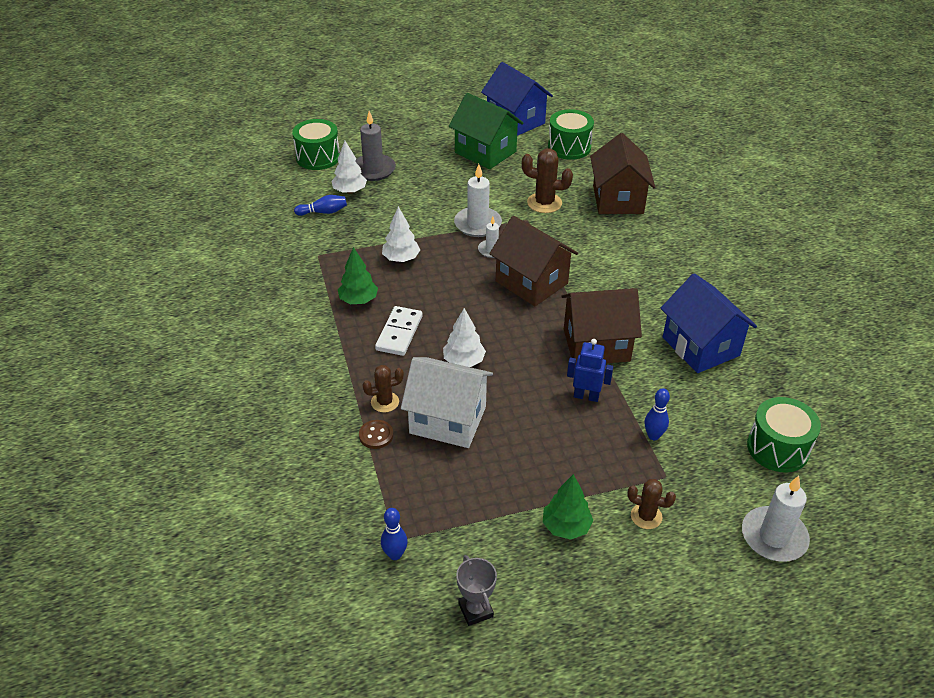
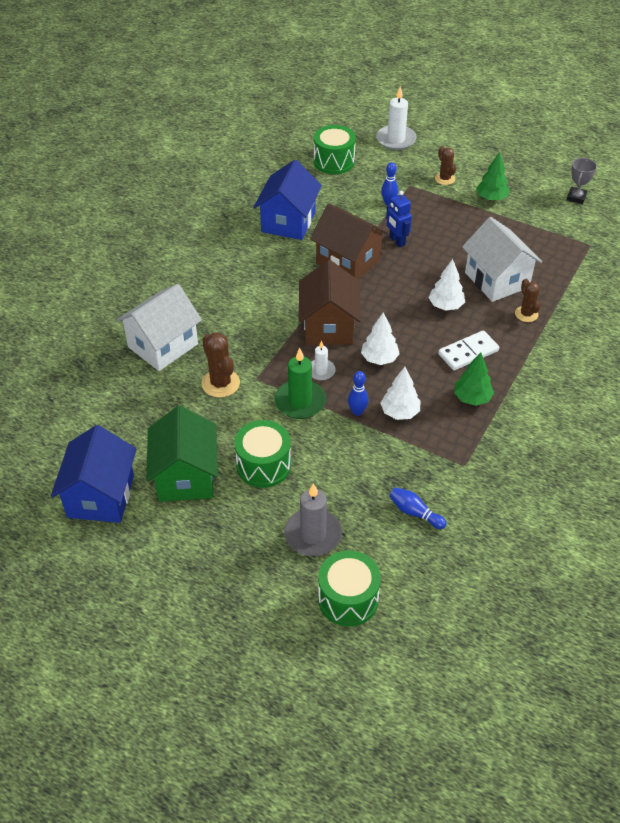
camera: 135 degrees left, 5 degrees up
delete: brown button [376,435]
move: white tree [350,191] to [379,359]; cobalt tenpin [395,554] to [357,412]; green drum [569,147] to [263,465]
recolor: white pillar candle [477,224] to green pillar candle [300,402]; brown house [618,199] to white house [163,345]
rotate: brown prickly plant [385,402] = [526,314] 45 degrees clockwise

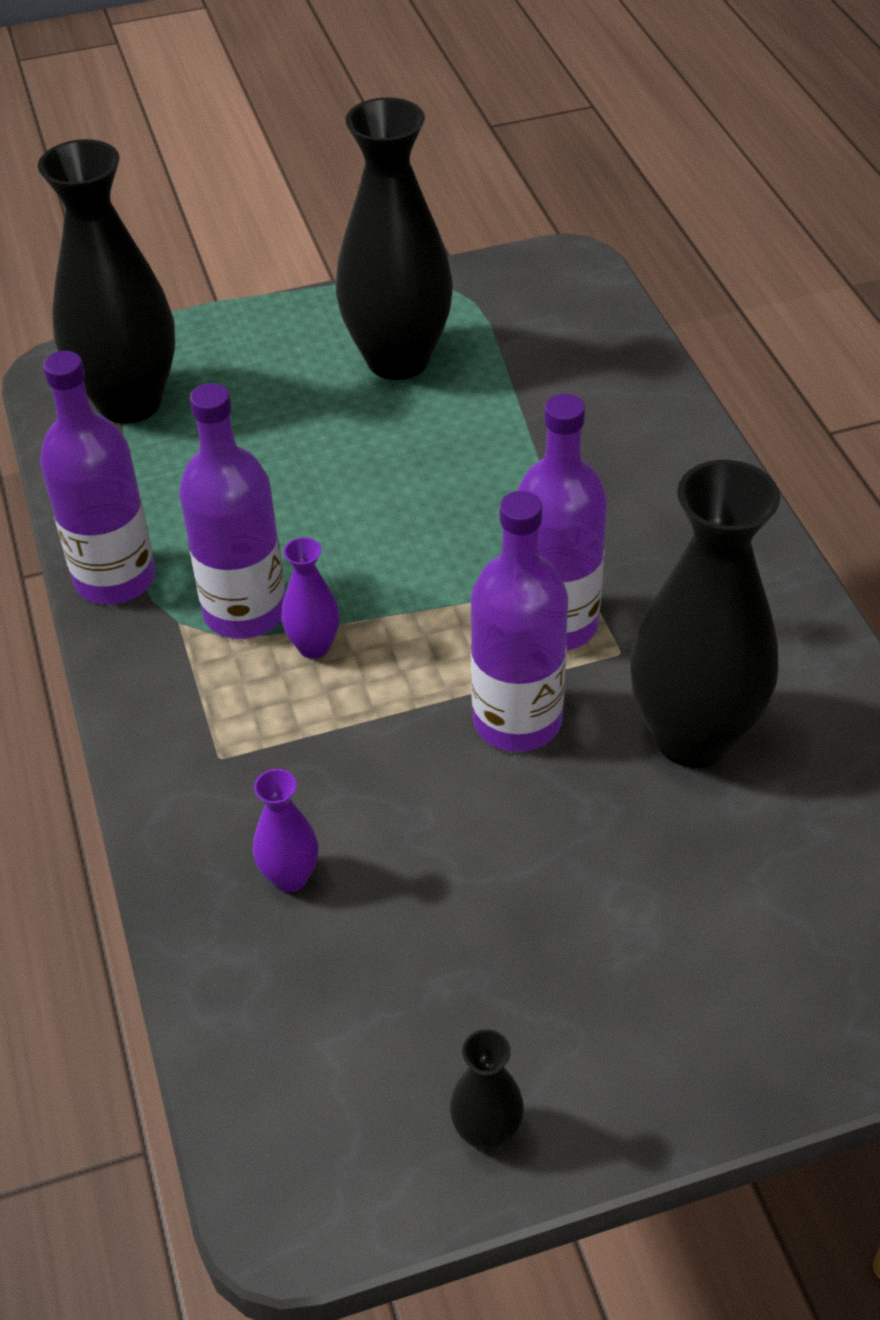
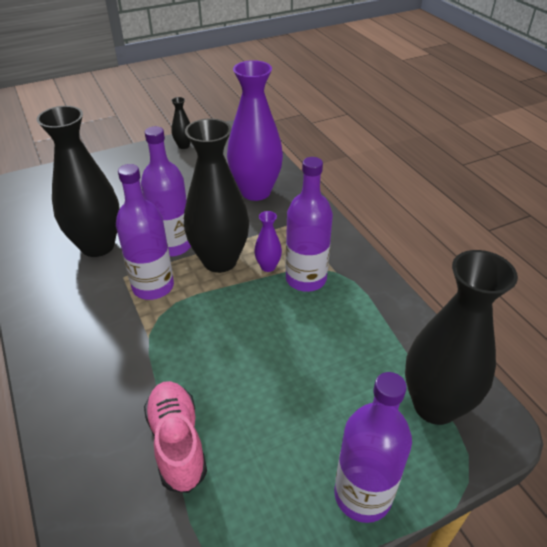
camera: 170 degrees right, 5 degrees down
insert: rose-pink sneaker [177,443]
move: purple drink bottle [115,578] to [362,495]; ebony tall vase [398,360] to [220,261]
resize: purple tall vase [290,877] = [255,192] x2.31

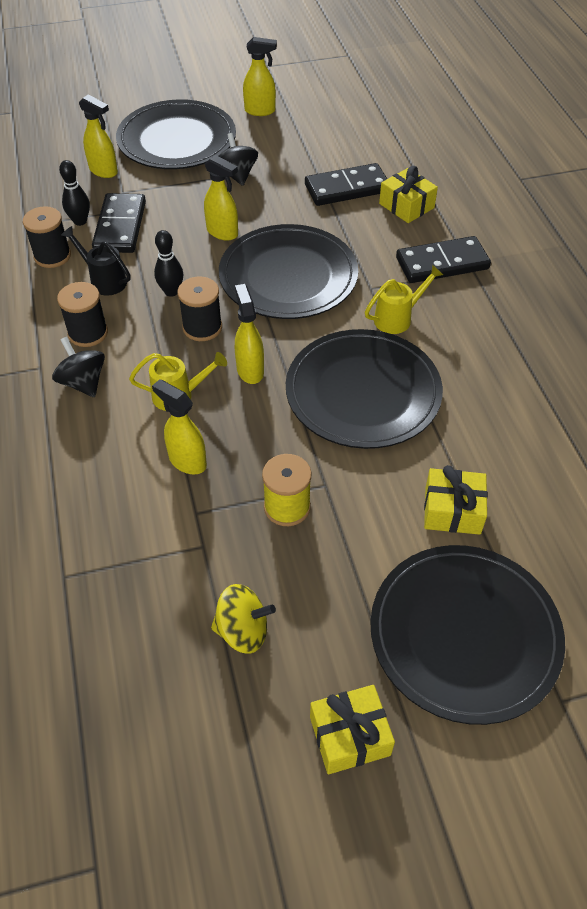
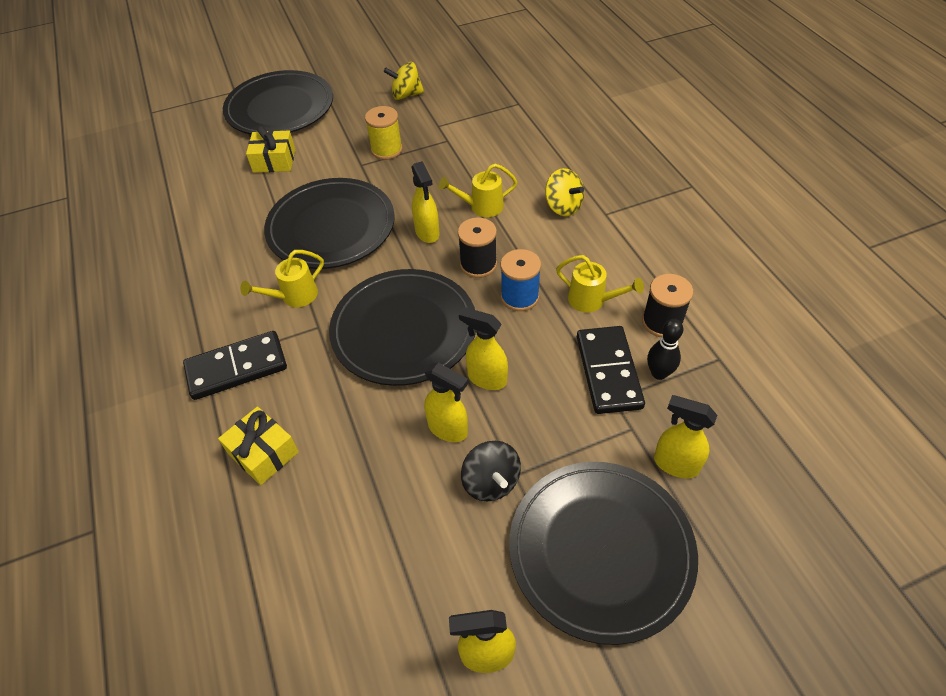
camera: 175 degrees right, 0 degrees up
delete: ebony reel of thread [88,333]; ebony domino [347,188]; bright yellow gift [350,736]
move: bright yellow spray bottle [187,461] to [448,429]
replace: ebony tenpin [171,291] to cobalt reel of thread [519,297]
recolor: ebony toy top [83,382] to bright yellow toy top [563,207]; ebony sprinkling can [104,280] to bright yellow sprinkling can [592,300]

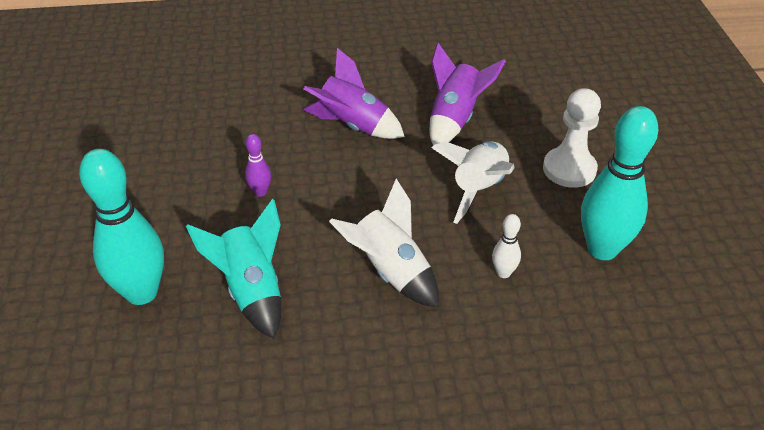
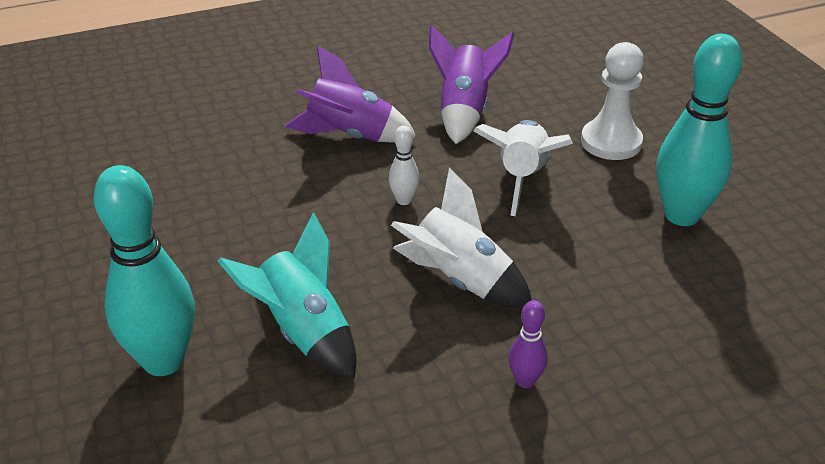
camera: 15 degrees left, 5 degrees down
move: purple tenpin [260,192] to [525,381]; white tenpin [503,273] to [404,200]

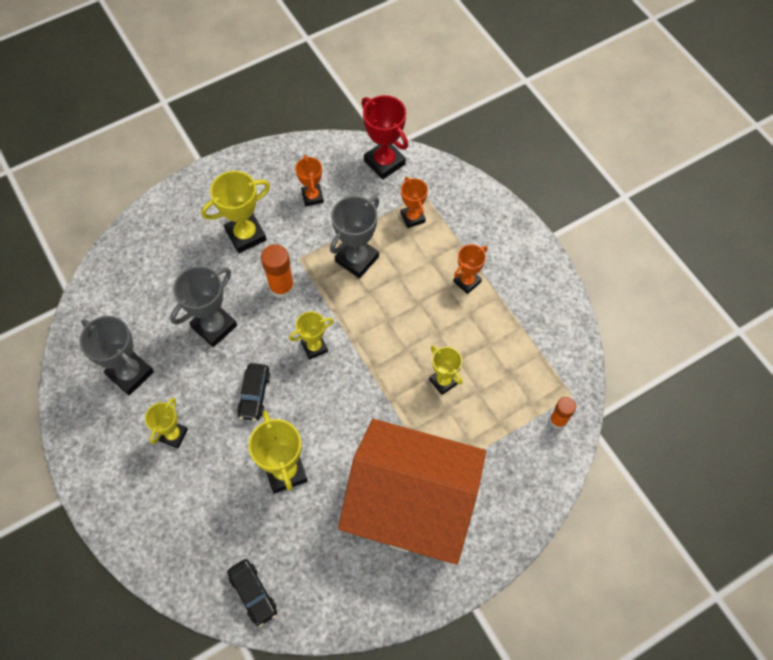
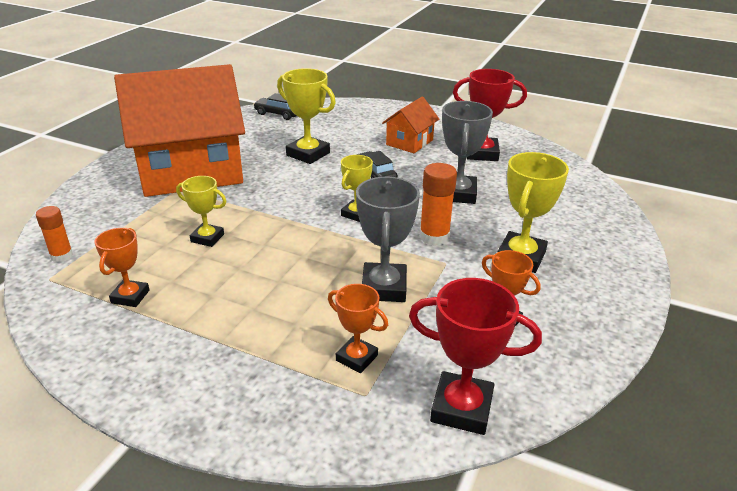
camera: 145 degrees right, 30 degrees down
move: orange prize cup [467,282] to [130,296]
replace: bright yellow prize cup [173,435] to orange house [409,142]
recolor: grey prize cup [130,373] to red prize cup [481,153]

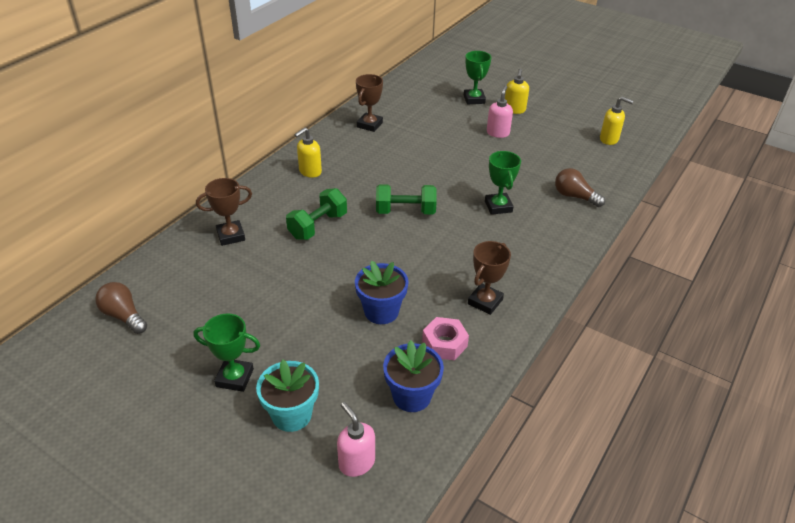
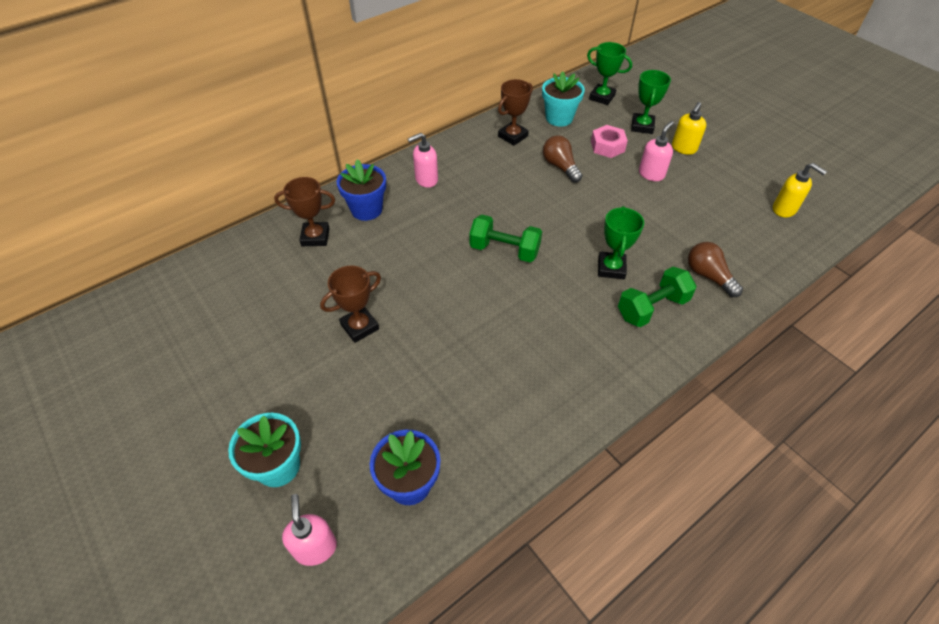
camera: 20 degrees right, 10 degrees up
insert: teal potted plant [559,118]
move: brown light bulb [124,316] to [560,167]; green prize cup [235,378] to [602,97]; green free weight [318,226] to [652,308]; cobalt potted plant [381,311] to [366,209]; rose-pink nut [444,343] to [607,146]; brown prize cup [485,301] to [359,327]
recolor: bright yellow pump bottle [310,172] to rose-pink pump bottle [426,180]

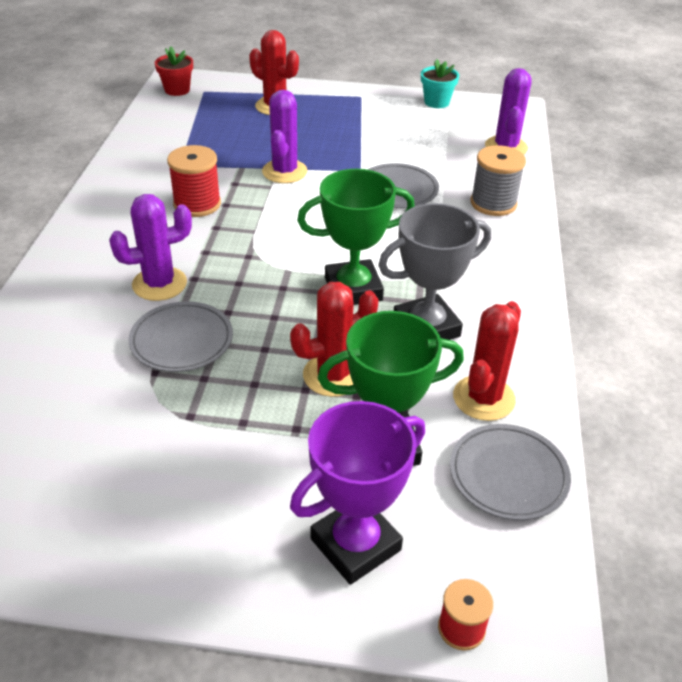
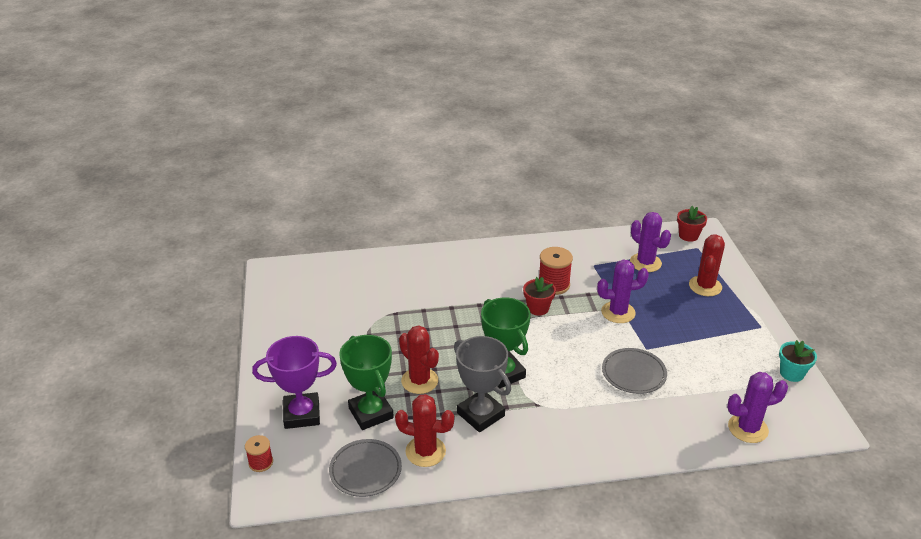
camera: 75 degrees right, 5 degrees down
delete: grey dinner plate [181,340]; grey reel of thread [493,203]
insert: red potted plant [538,308]
move: purple prickly plant [159,284] to [645,263]
rotate: purple prize cup [355,544] = [302,414] 45 degrees counterclockwise

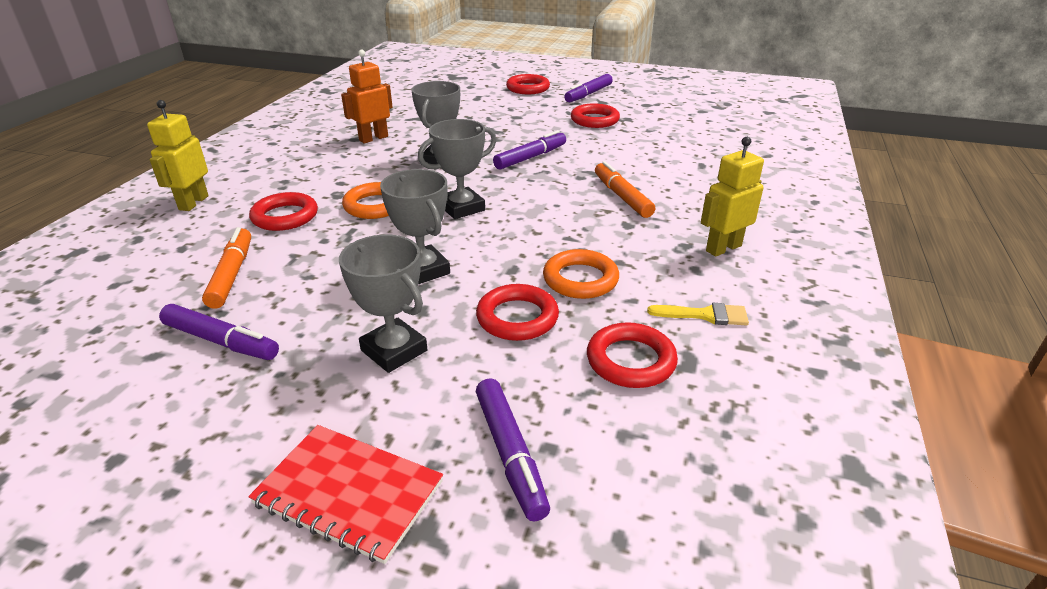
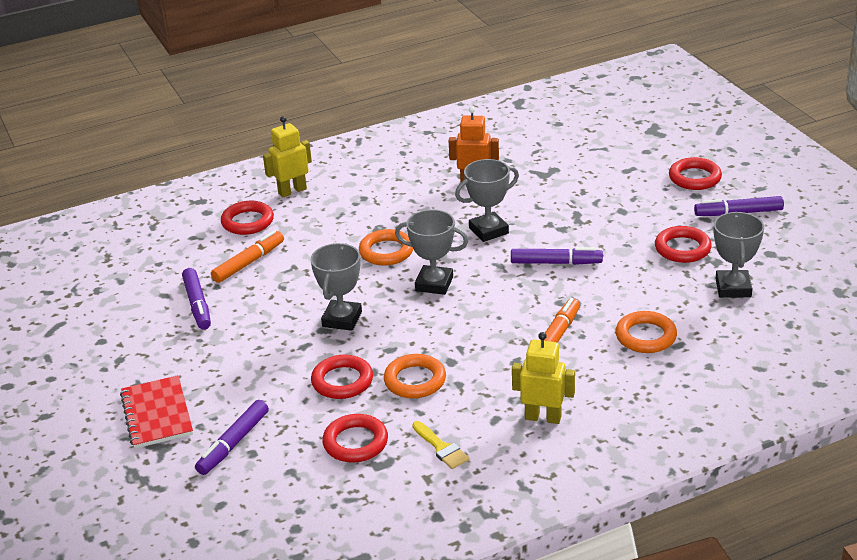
camera: 50 degrees right, 0 degrees up
insert: orange torus [645,336]
move: red torus [285,216] to [247,222]; grey prize cup [394,350] to [733,288]

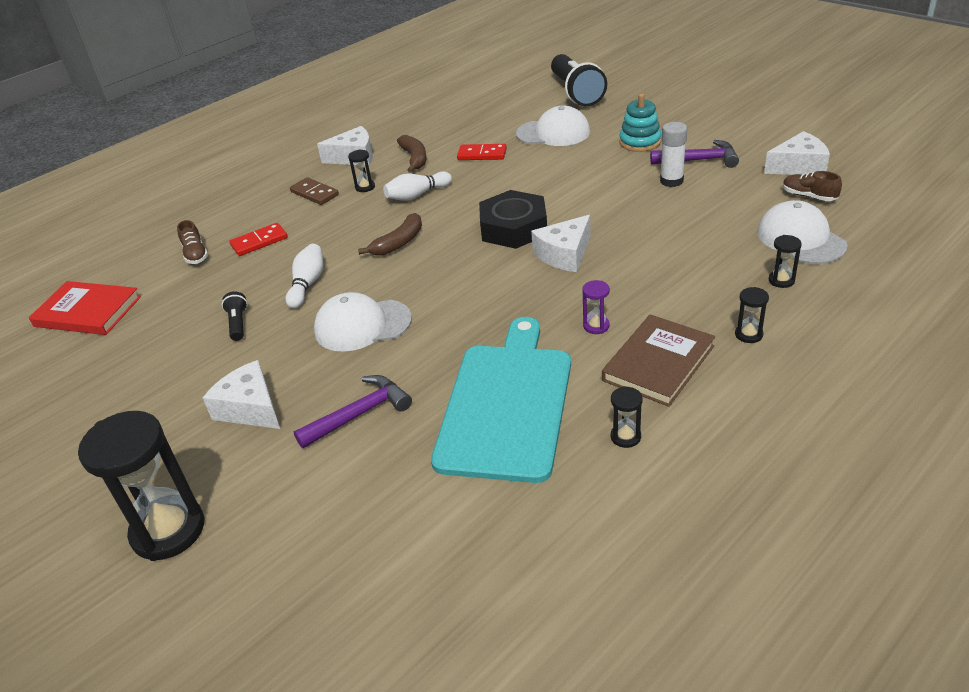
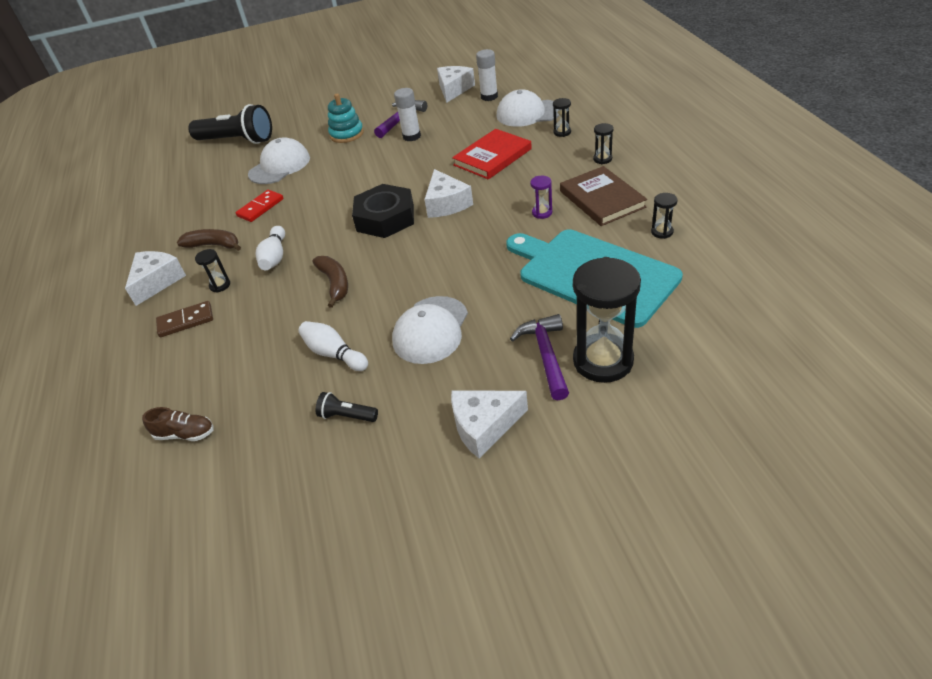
camera: 60 degrees left, 5 degrees up
delete: red domino [259,242]
move: red book [87,312] to [492,157]; ebony hourglass [168,530] to [603,361]
replace: brown sneaker [809,196] to white stick of glue [489,97]

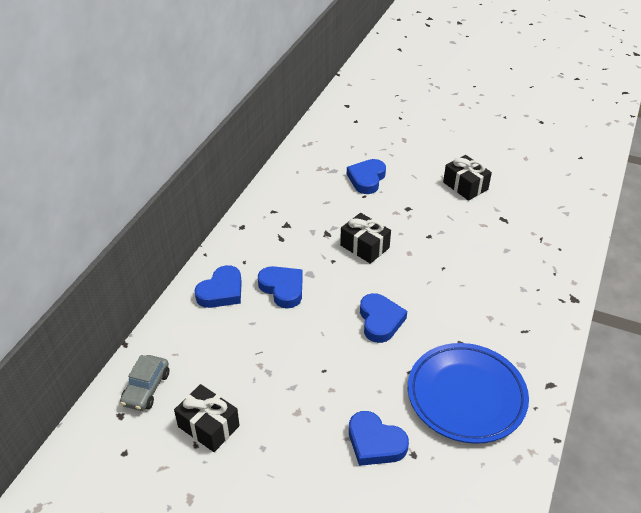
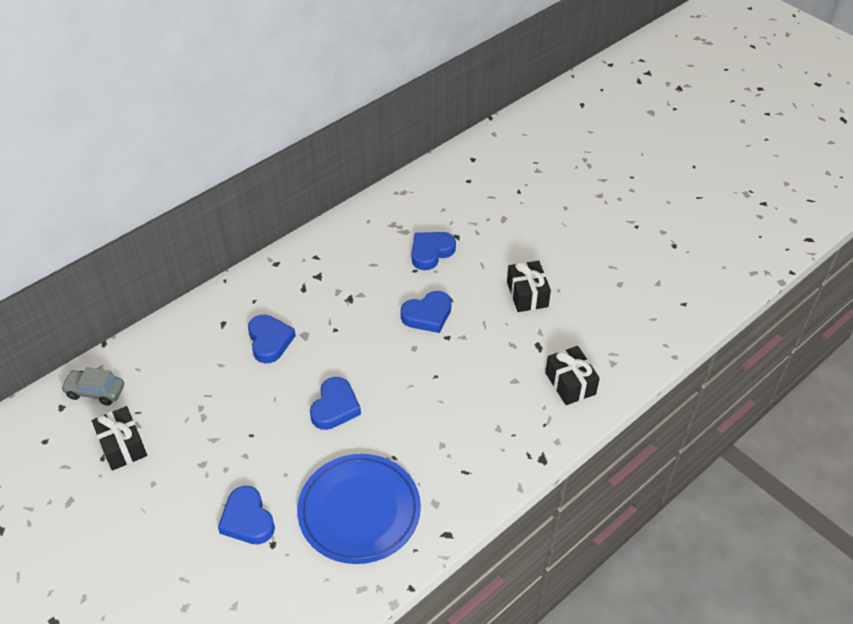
camera: 25 degrees right, 5 degrees up
move: cobalt love heart [221,291] to [427,315]; ebony gift [364,246] to [570,383]
rotate: grey car [146,388] = [95,391] 60 degrees clockwise

